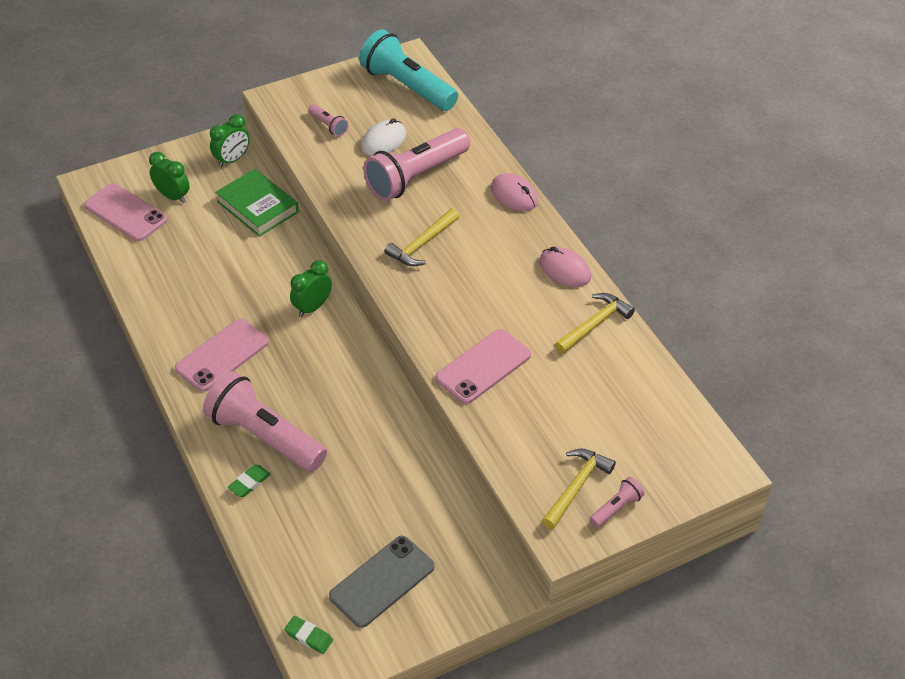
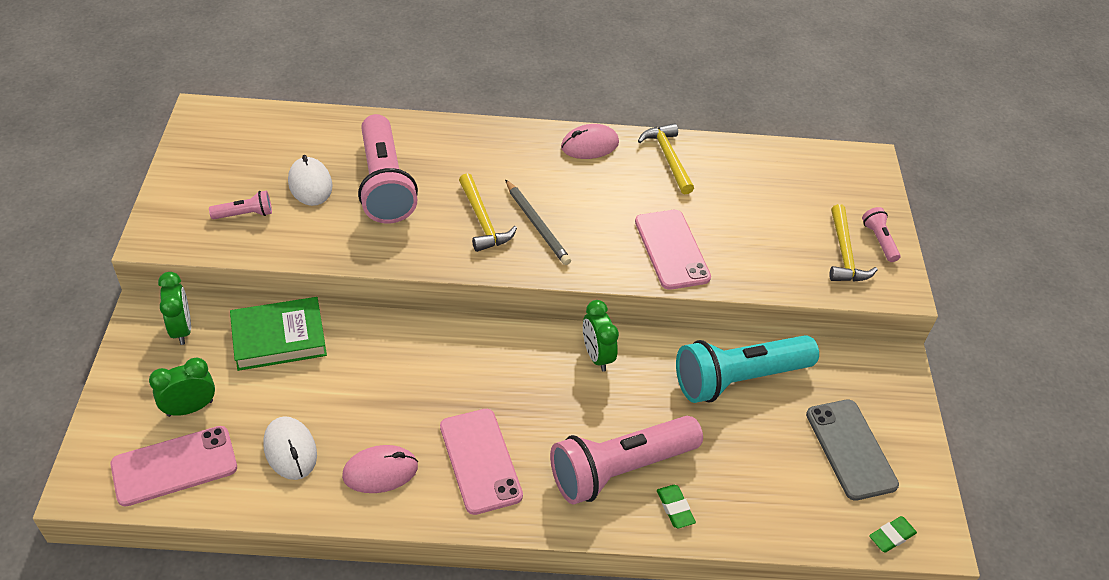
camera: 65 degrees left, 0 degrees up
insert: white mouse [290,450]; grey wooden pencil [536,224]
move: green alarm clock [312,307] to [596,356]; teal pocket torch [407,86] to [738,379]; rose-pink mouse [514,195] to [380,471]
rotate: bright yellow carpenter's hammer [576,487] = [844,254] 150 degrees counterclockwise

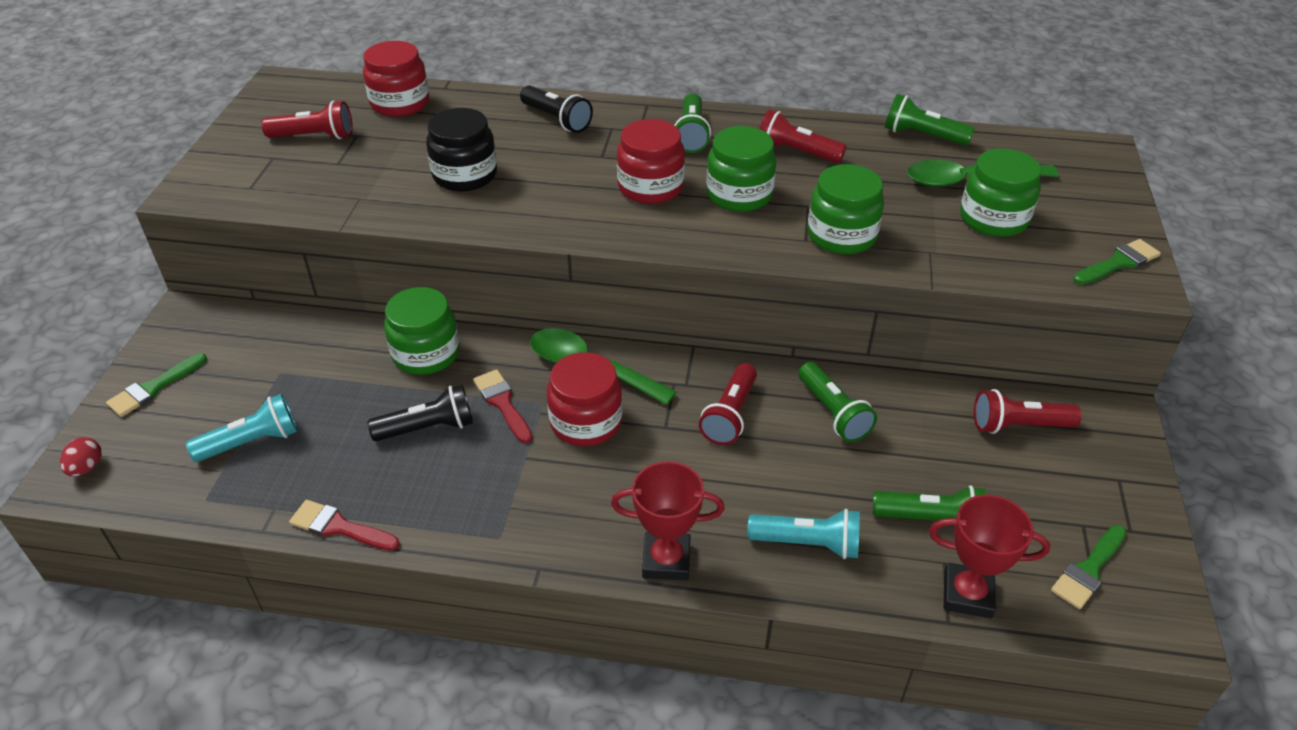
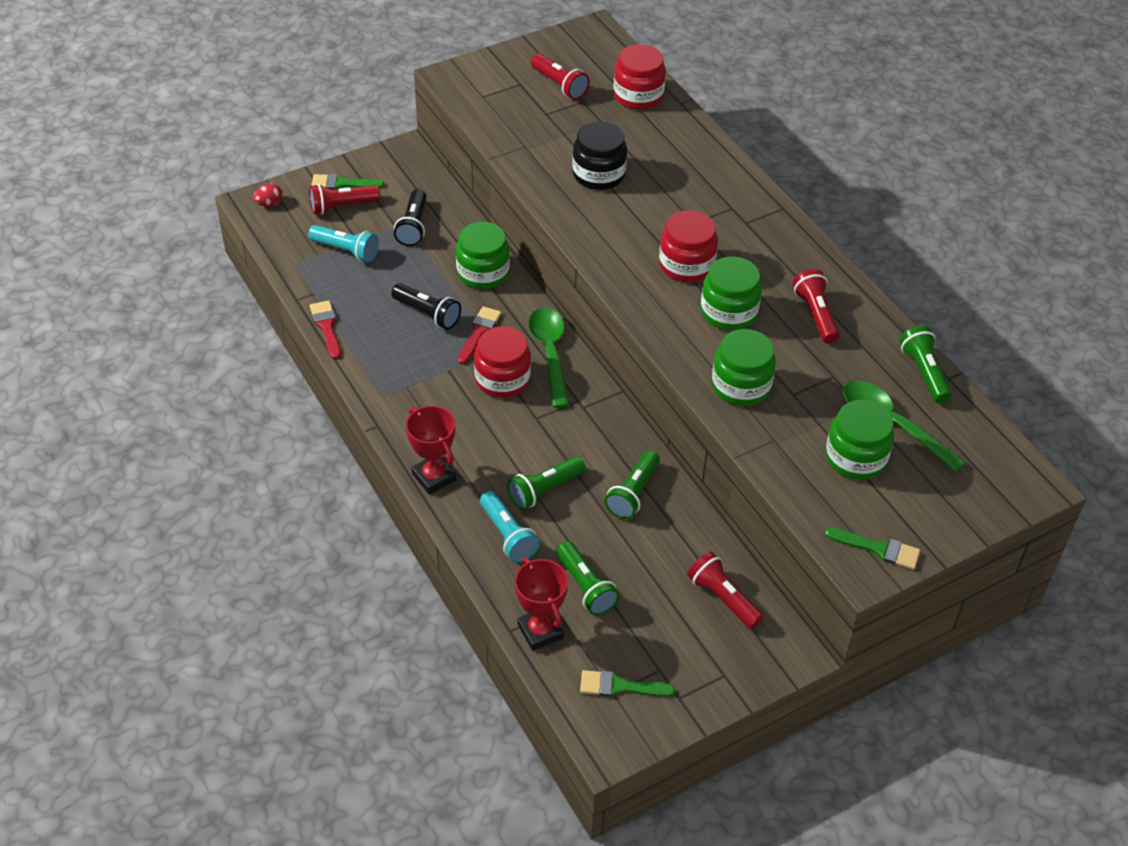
camera: 50 degrees right, 5 degrees up
move: ebony pocket torch [557,120] to [413,226]; green pocket torch [691,134] to [544,490]; red pocket torch [730,415] to [342,206]

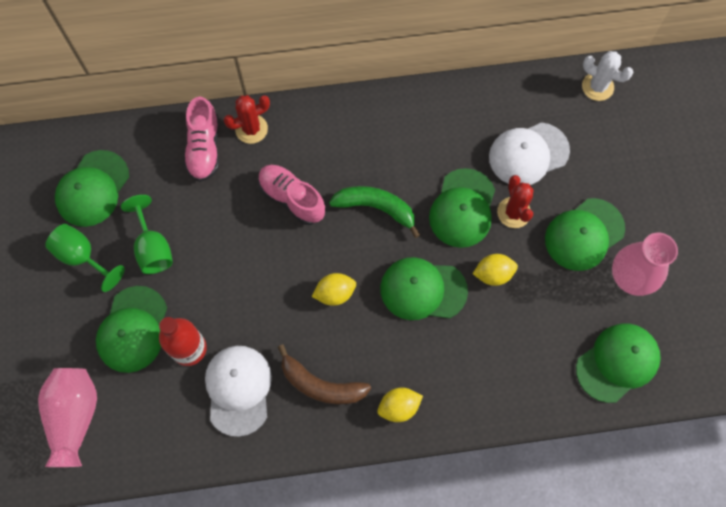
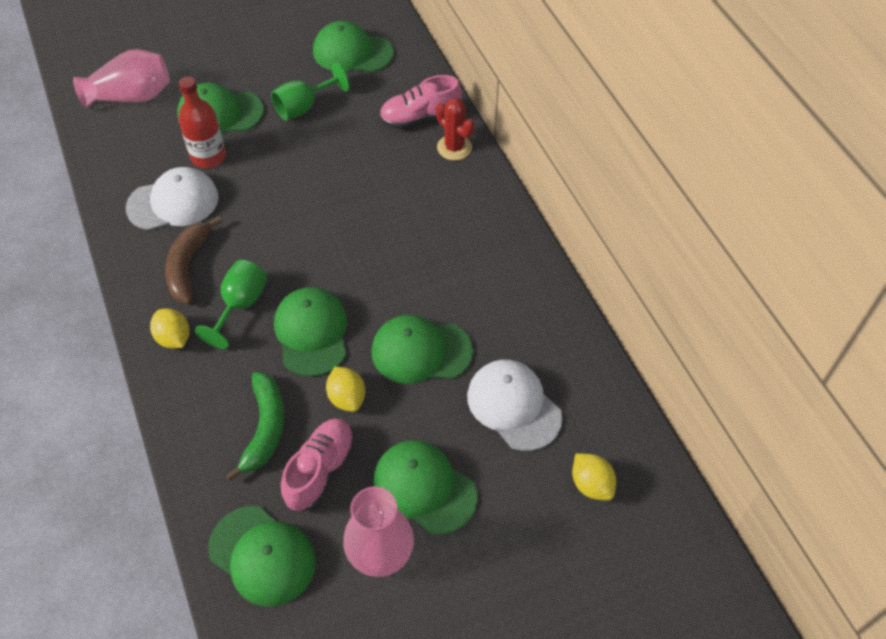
camera: 75 degrees right, 15 degrees down
delete: red prickly plant [514,212]; white prickly plant [597,87]
move: green wine glass [83,257] to [240,306]; rose-pink sneaker [292,198] to [320,470]; bright yellow citrus fruit [335,293] to [591,484]; green banana [376,208] to [265,428]

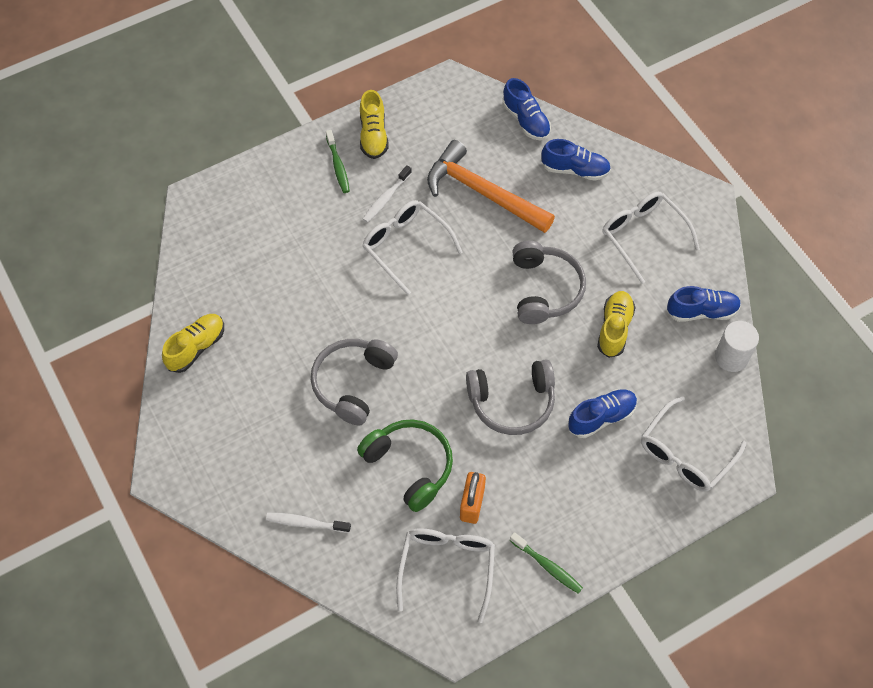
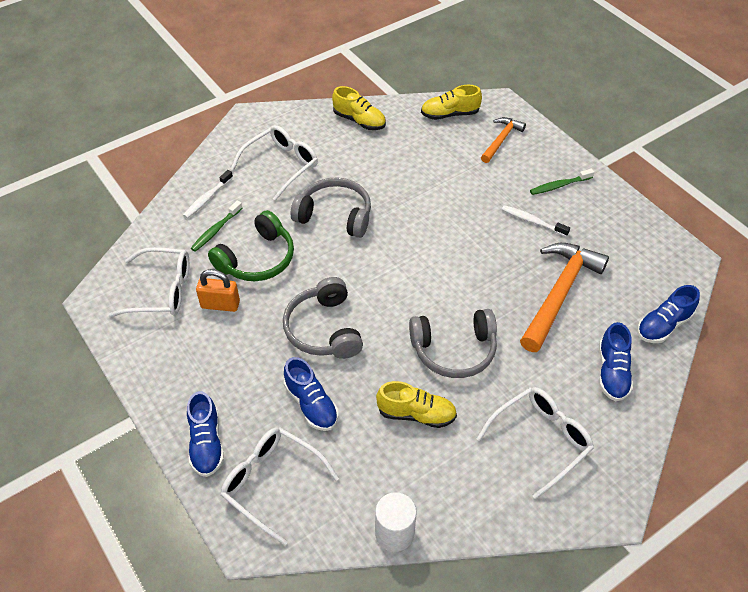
camera: 85 degrees right, 10 degrees down
insert: orange carpenter's hammer [501,140]
move: bright yellow sneaker [373,135] to [450,114]; white glasses [405,246] to [281,165]; green toothbrush [547,566] to [215,230]; cobalt sneaker [702,311] to [206,443]
rotate: white toothbrush [306,523] = [207,198] 150 degrees counterclockwise

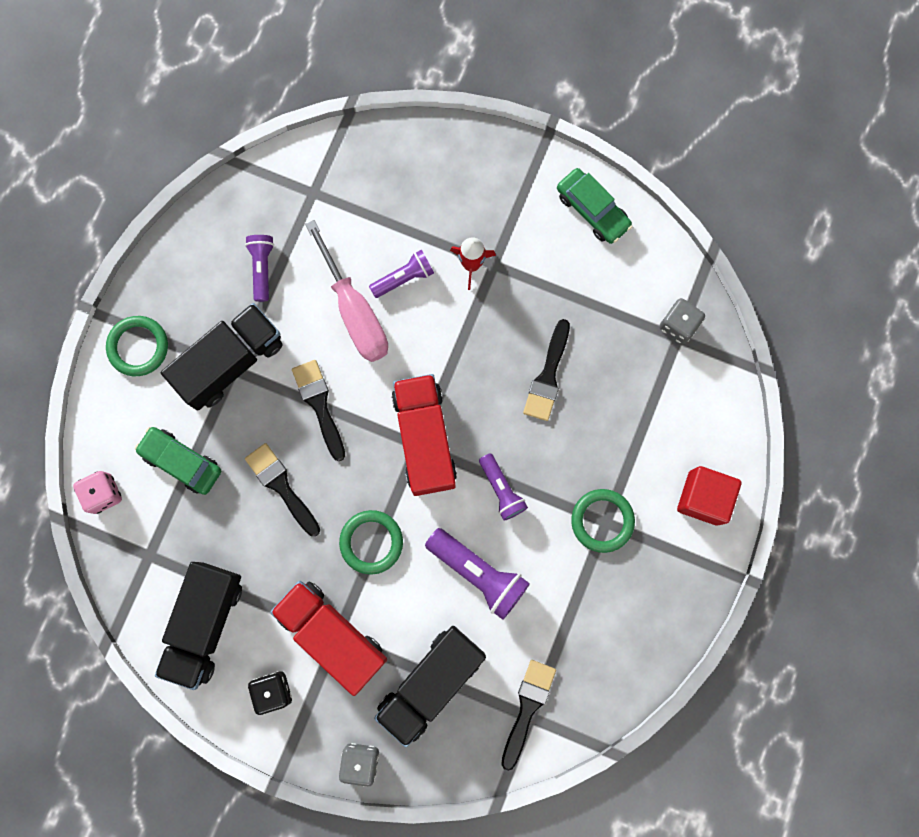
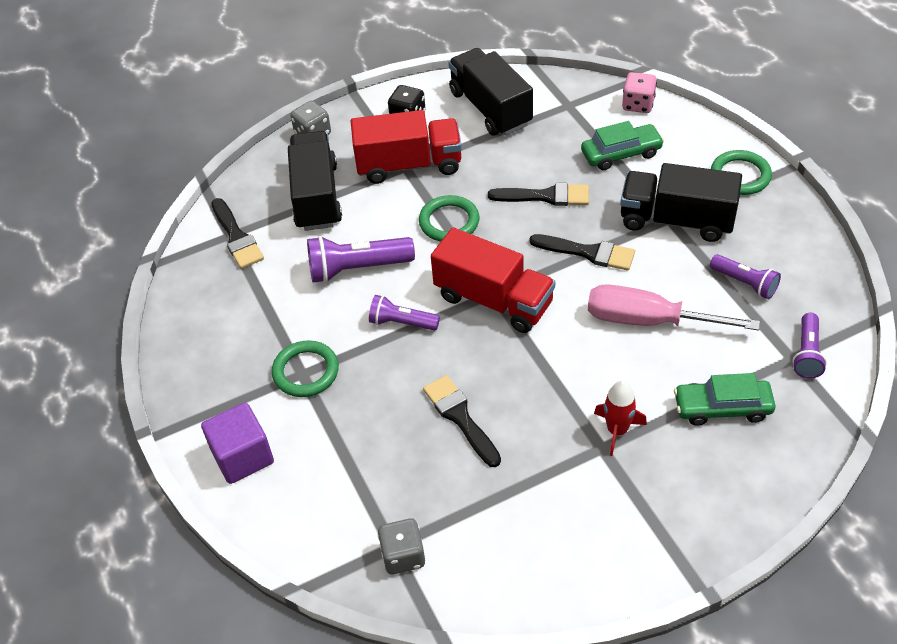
camera: 135 degrees right, 30 degrees down
move: purple pocket torch [404,278] to [807,353]; green car [592,210] to [722,408]
recolor: red block [703,498] to purple block [242,456]
rotate: ebony toy truck [230,362] = [676,220] 105 degrees clockwise

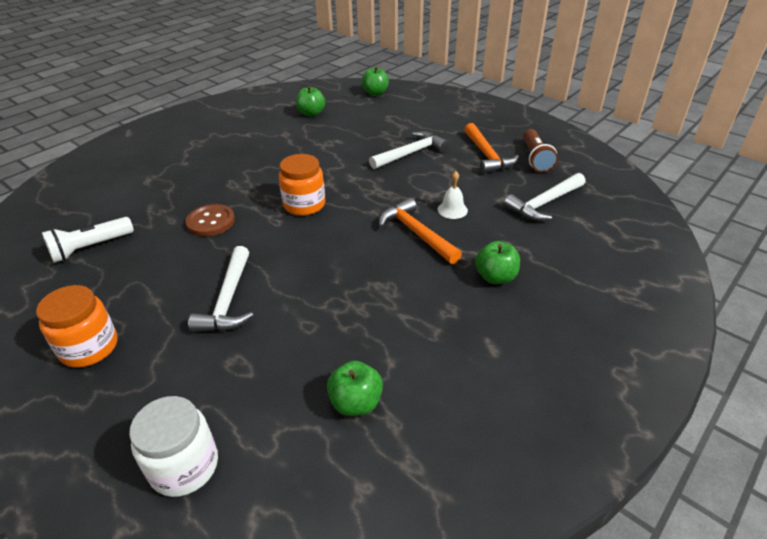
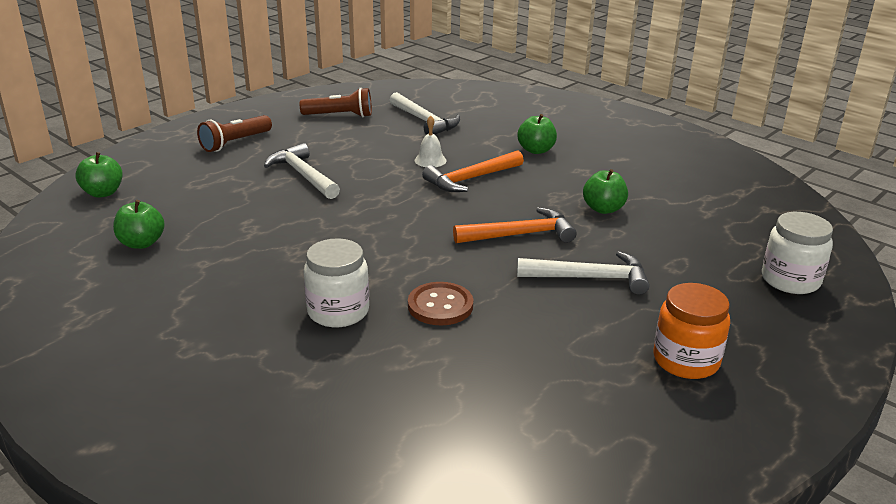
camera: 90 degrees left, 10 degrees down
delete: white pocket torch [90,247]; orange jam jar [304,205]
insert: brown pocket torch [235,143]; white jam jar [338,311]
move: green apple fruit [356,403] to [603,209]; orange carpenter's hammer [487,155] to [520,235]

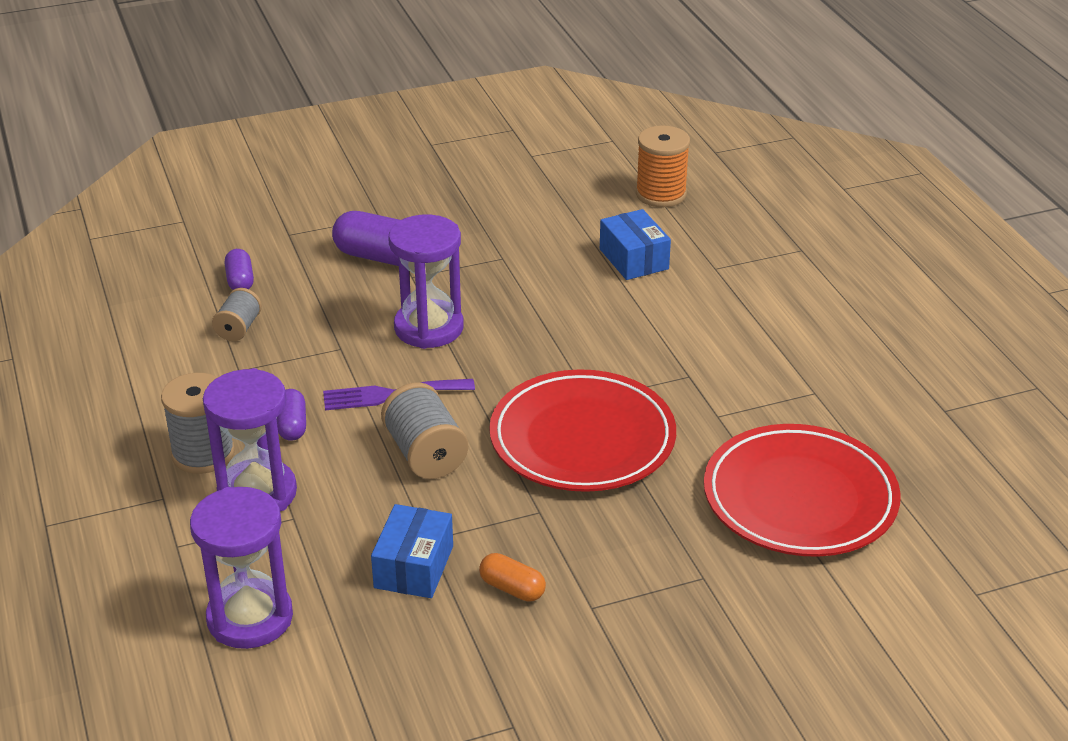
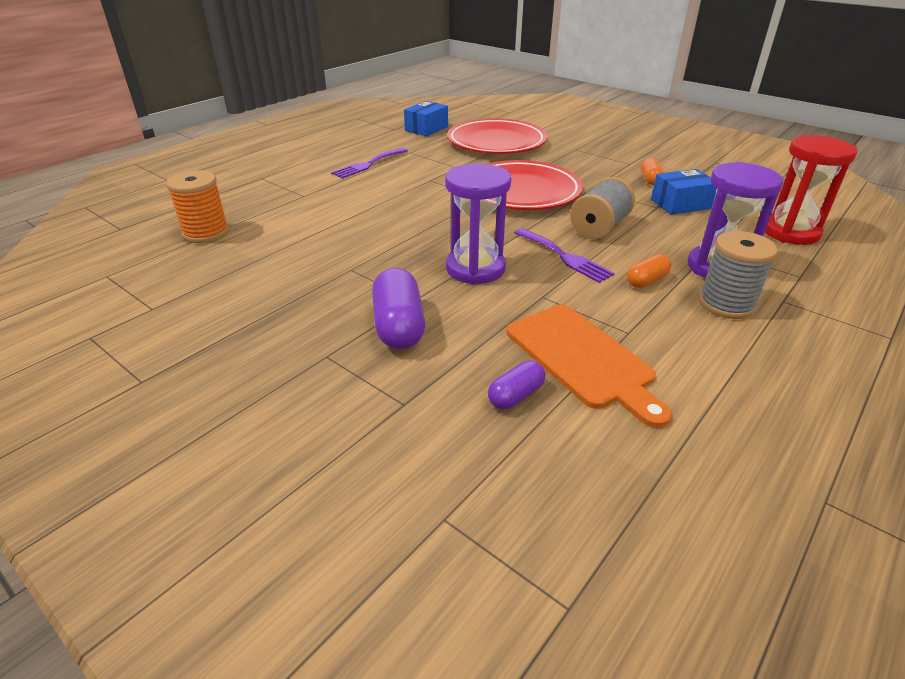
camera: 120 degrees left, 0 degrees up
insert: purple fork [368,164]
move: cobalt box [633,259] to [426,129]
replace: grey reel of thread [238,328] to orange bread board [582,359]
recolor: purple hourglass [250,618] to red hourglass [790,232]; purple capsule [292,425] to orange capsule [646,281]

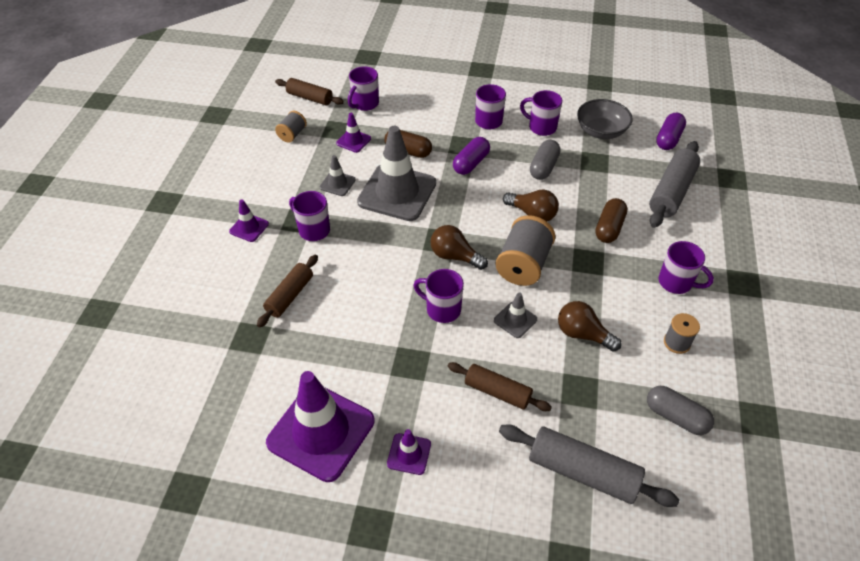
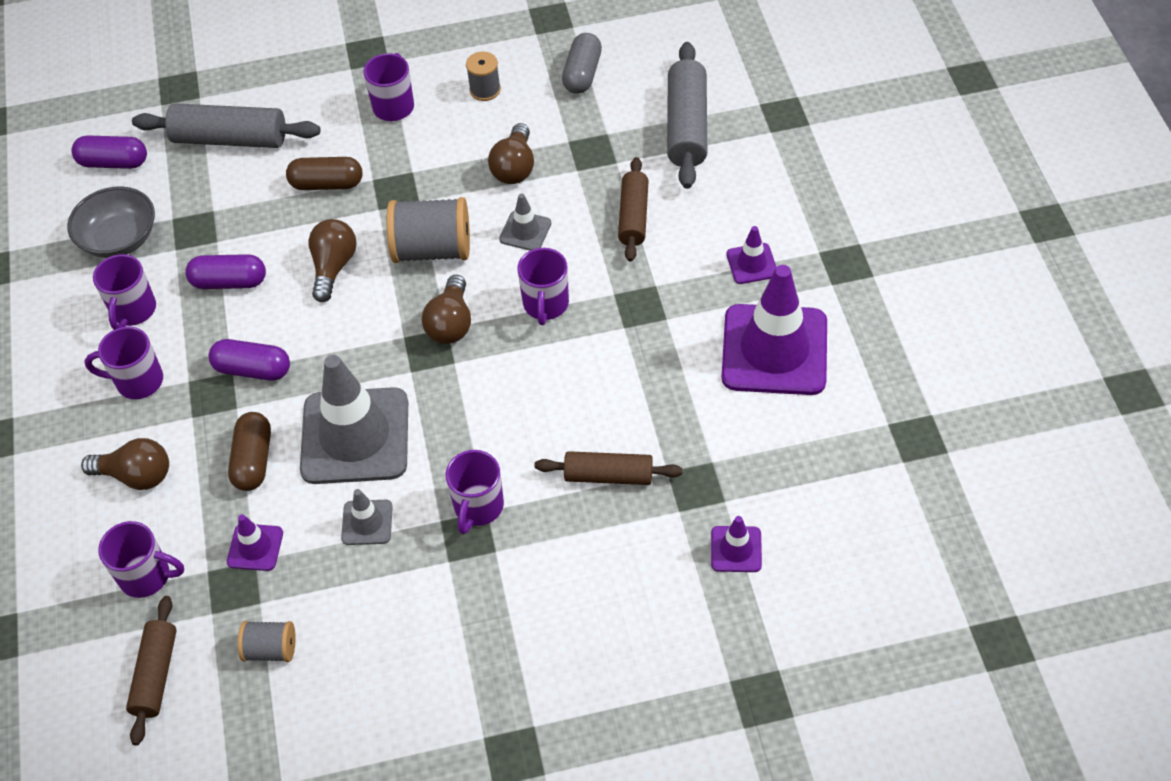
camera: 110 degrees left, 5 degrees up
insert: brown light bulb [136,475]
move: purple safety cone [249,228] to [736,549]
recolor: grey capsule [543,167] to purple capsule [229,282]

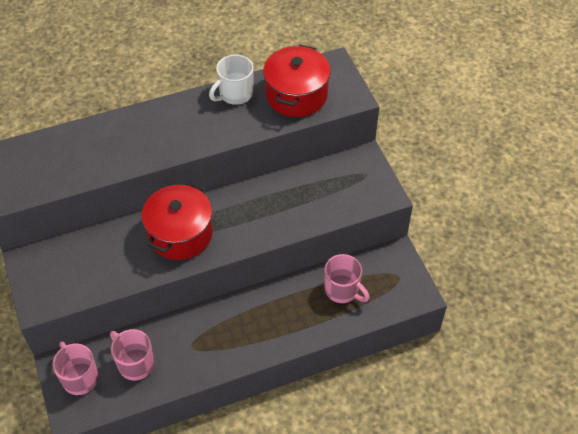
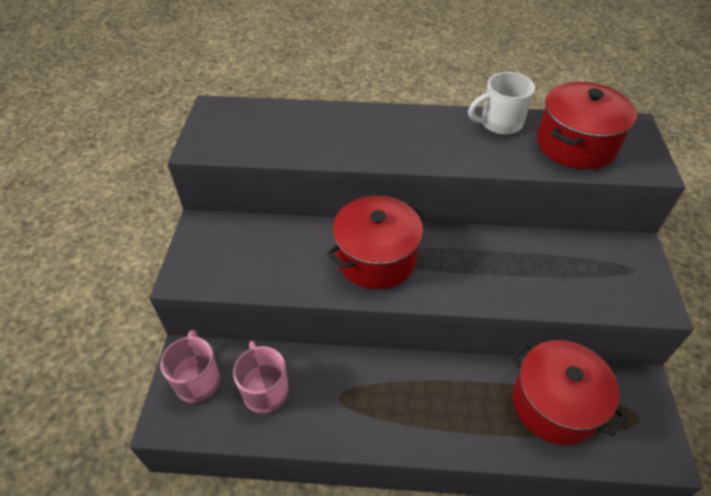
camera: 25 degrees right, 5 degrees down
replace: rose-pink mug [342,290] to red pot [554,404]

